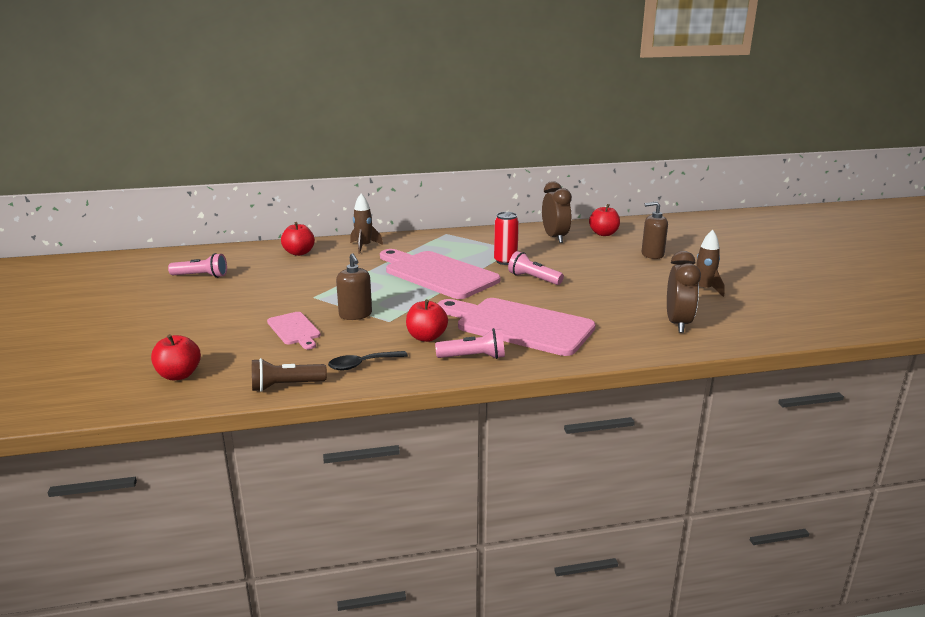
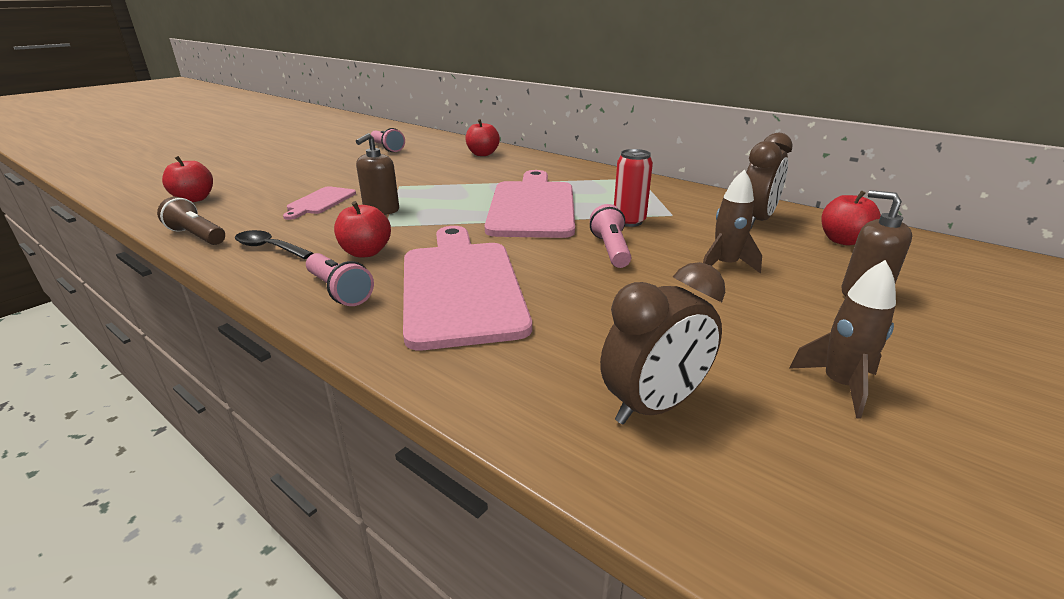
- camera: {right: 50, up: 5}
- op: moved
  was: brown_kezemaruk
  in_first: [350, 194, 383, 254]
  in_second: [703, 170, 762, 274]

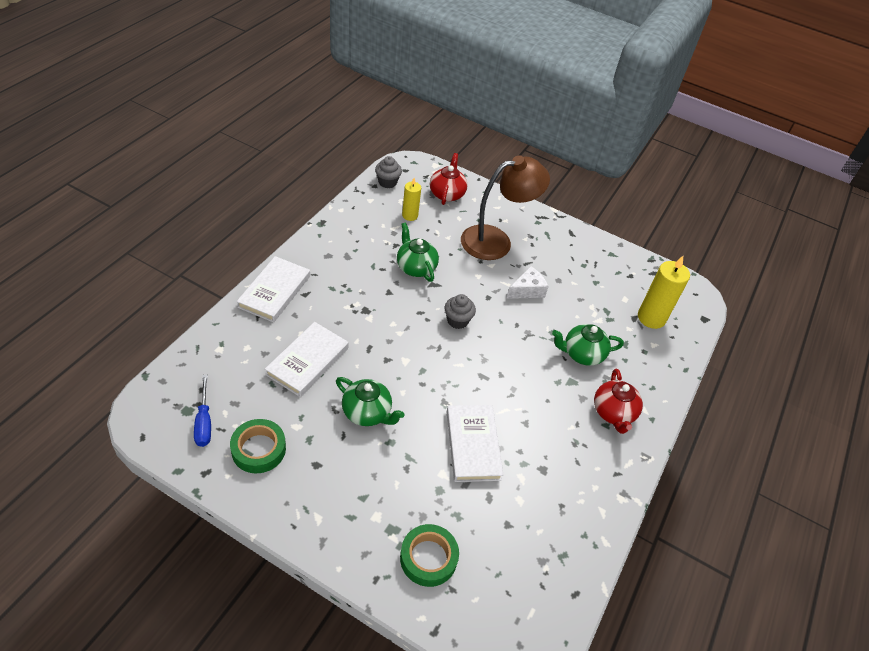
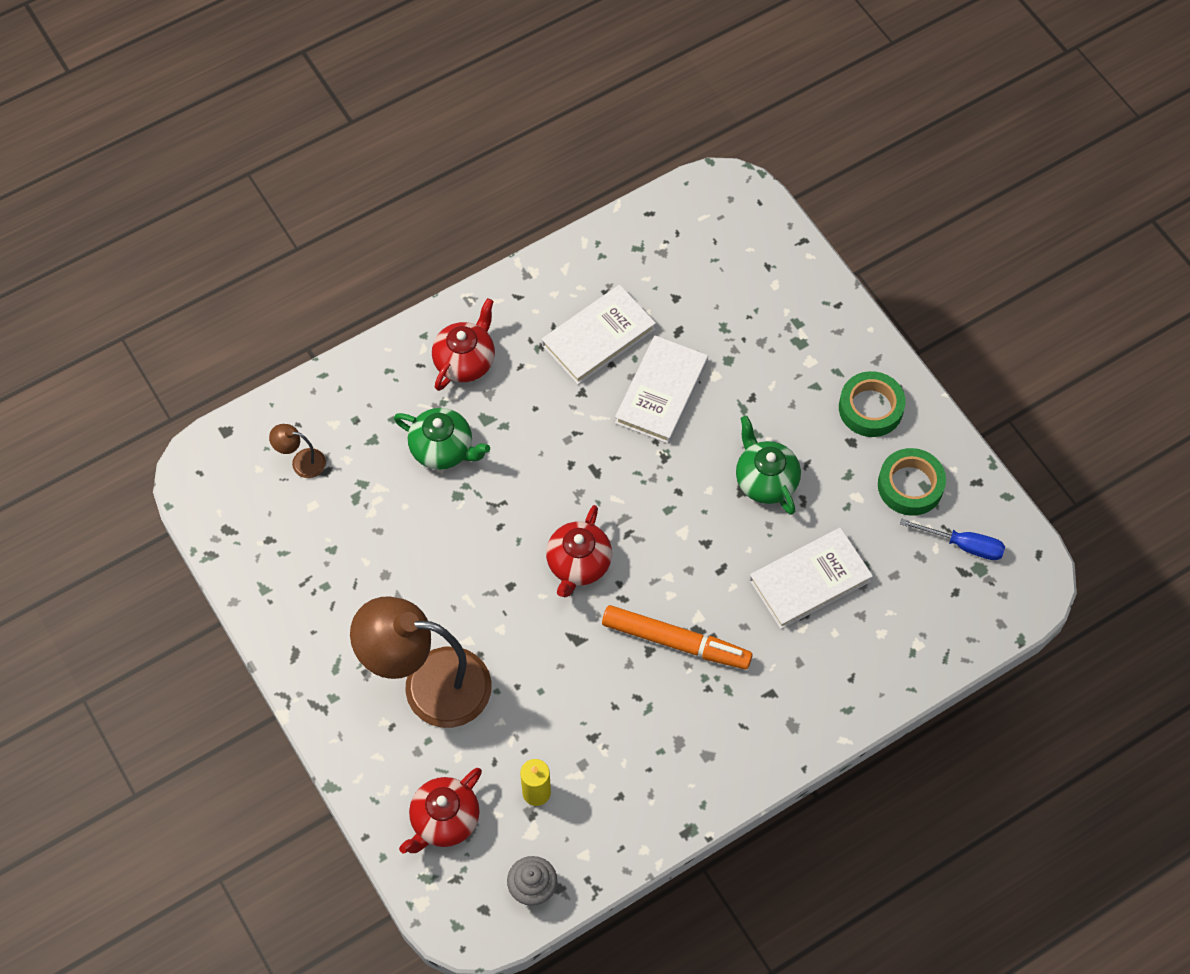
- camera: {right: -145, up: 15}
- op: removed
  was: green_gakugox
  in_first: [397, 223, 439, 282]
- op: moved
  was: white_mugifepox
  in_first: [237, 256, 310, 323]
  in_second: [542, 285, 656, 385]
- op: replaced
  was: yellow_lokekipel
  now: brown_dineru
  in_first: [638, 256, 690, 329]
  in_second: [269, 424, 326, 478]
- op: removed
  was: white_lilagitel
  in_first: [506, 266, 549, 299]
- op: replaced
  was: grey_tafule
  now: red_gakugox
  in_first: [445, 294, 476, 329]
  in_second: [546, 505, 612, 597]
- op: turned
  was: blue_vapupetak
  in_first: [194, 375, 211, 447]
  in_second: [900, 518, 1005, 560]
  clockwise: 90
- op: moved
  was: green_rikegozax
  in_first: [400, 524, 459, 587]
  in_second: [839, 371, 906, 437]
- op: added
  now: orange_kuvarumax
  in_second: [602, 605, 753, 669]

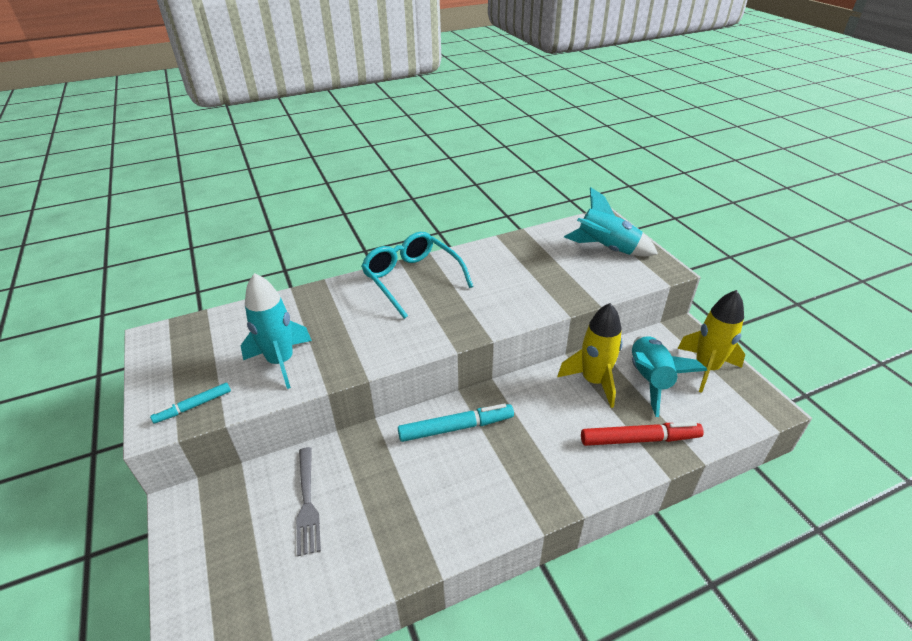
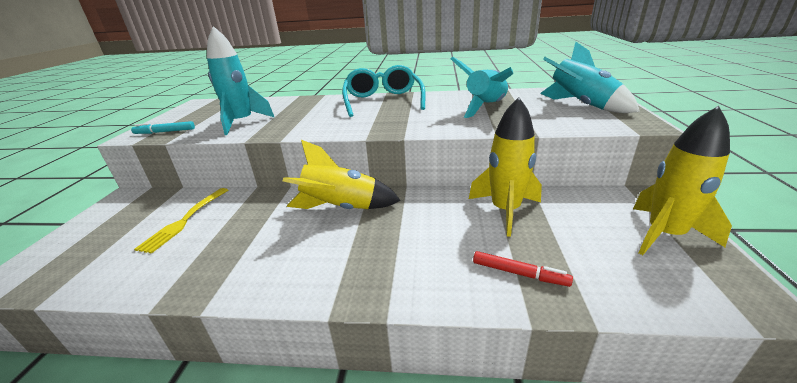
- camera: {right: 30, up: -10}
- op: moved
  was: turquoise_kezemaruk
  in_first: [632, 335, 707, 417]
  in_second: [451, 57, 513, 118]
- op: replaced
  was: turquoise_kuvarumax
  now: yellow_kezemaruk
  in_first: [398, 403, 514, 442]
  in_second: [283, 140, 401, 209]
- op: resized
  was: red_kuvarumax
  in_first: [581, 422, 704, 446]
  in_second: [473, 251, 573, 287]
  ratio: 0.6
- op: recoloured
  was: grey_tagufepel
  now: yellow_tagufepel
  in_first: [296, 447, 321, 556]
  in_second: [134, 188, 228, 254]

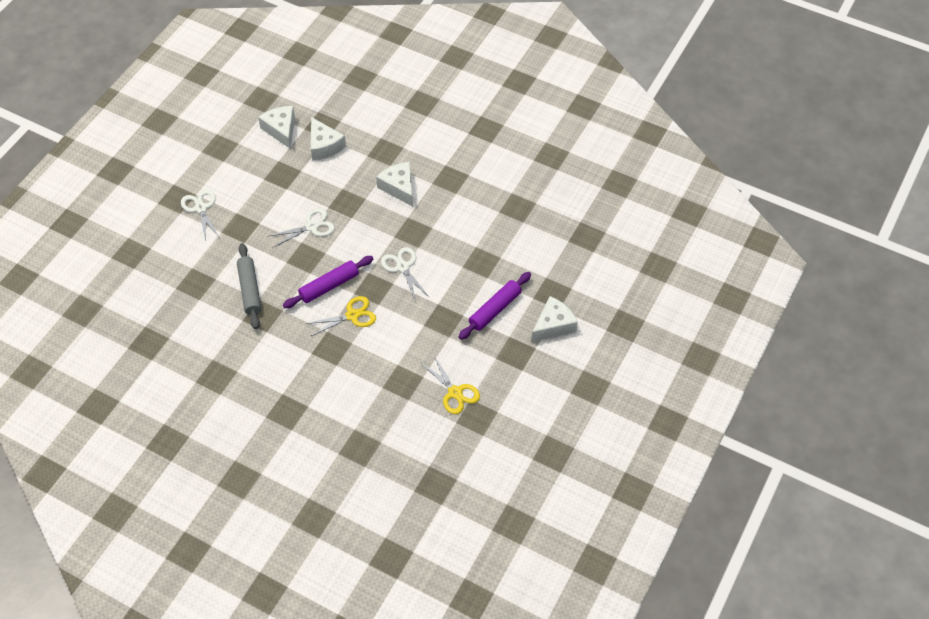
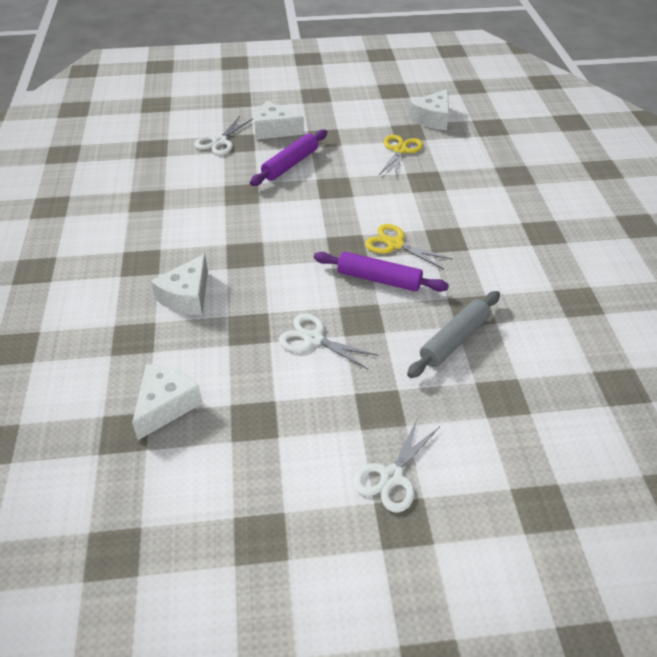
- camera: {right: -125, up: -10}
- op: moved
  was: white_lilagitel
  in_first: [258, 106, 295, 149]
  in_second: [409, 89, 449, 130]
- op: moved
  was: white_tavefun
  in_first: [381, 247, 430, 302]
  in_second: [194, 116, 253, 155]
- op: turned
  was: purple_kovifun
  in_first: [459, 272, 531, 340]
  in_second: [250, 129, 327, 186]
  clockwise: -60

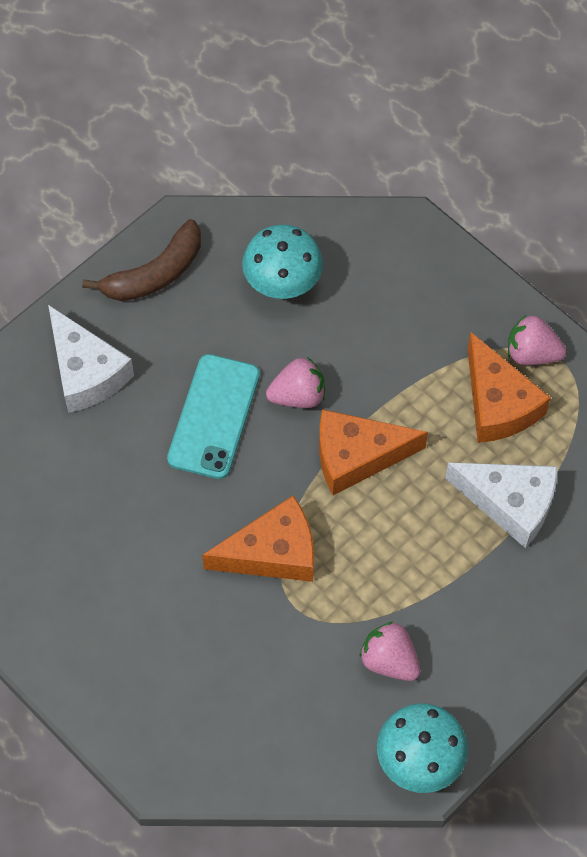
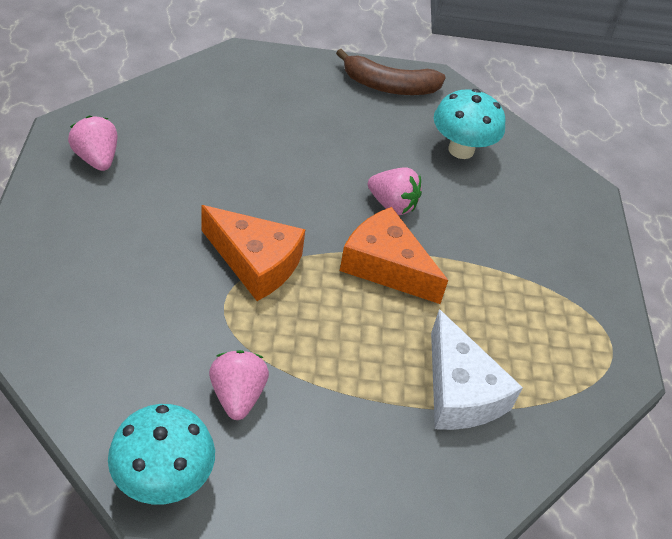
- camera: {right: 40, up: -15}
- op: removed
  was: white_lilagitel
  in_first: [48, 305, 134, 413]
- op: moved
  was: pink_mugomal
  in_first: [508, 315, 566, 365]
  in_second: [68, 116, 117, 171]
- op: removed
  was: orange_lilagitel
  in_first: [467, 332, 551, 443]
- op: removed
  was: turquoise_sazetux
  in_first: [167, 354, 260, 479]

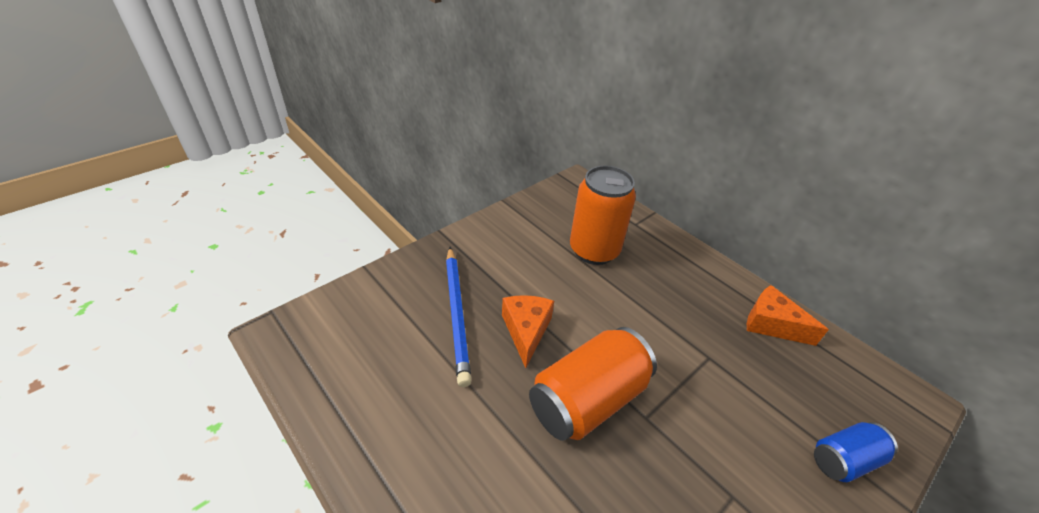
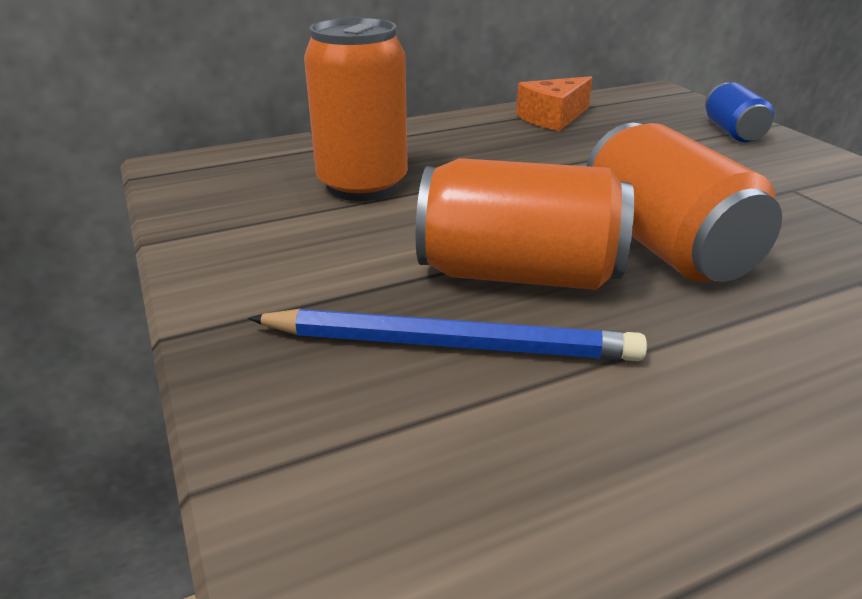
- camera: {right: -70, up: -10}
- op: replaced
  was: orange_lilagitel
  now: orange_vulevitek
  in_first: [502, 295, 554, 368]
  in_second: [416, 158, 634, 290]

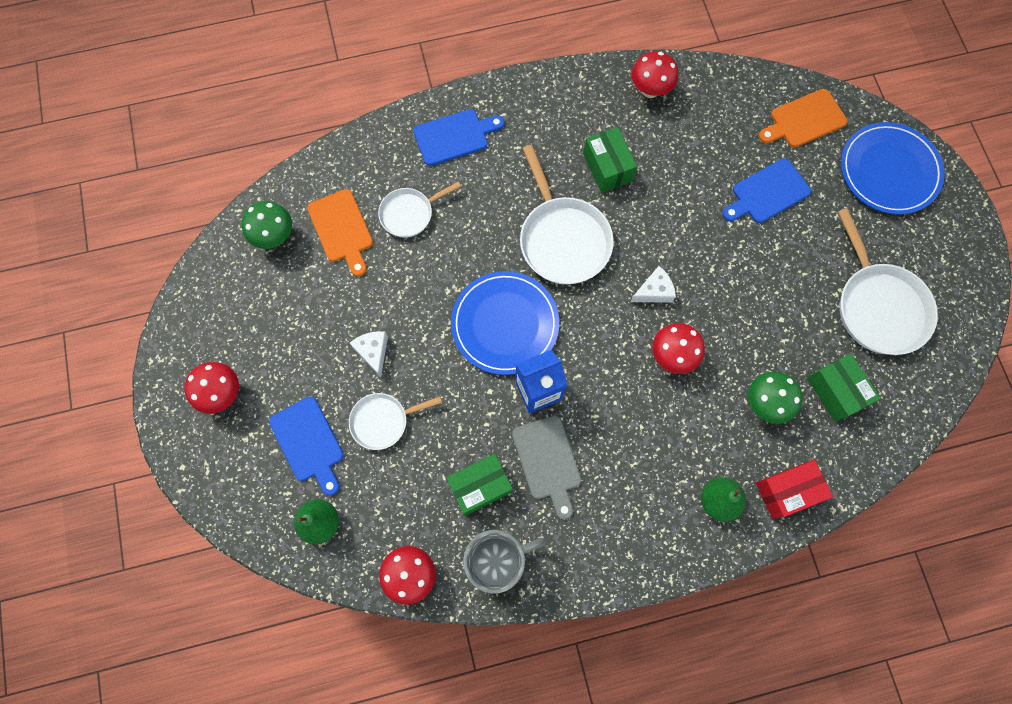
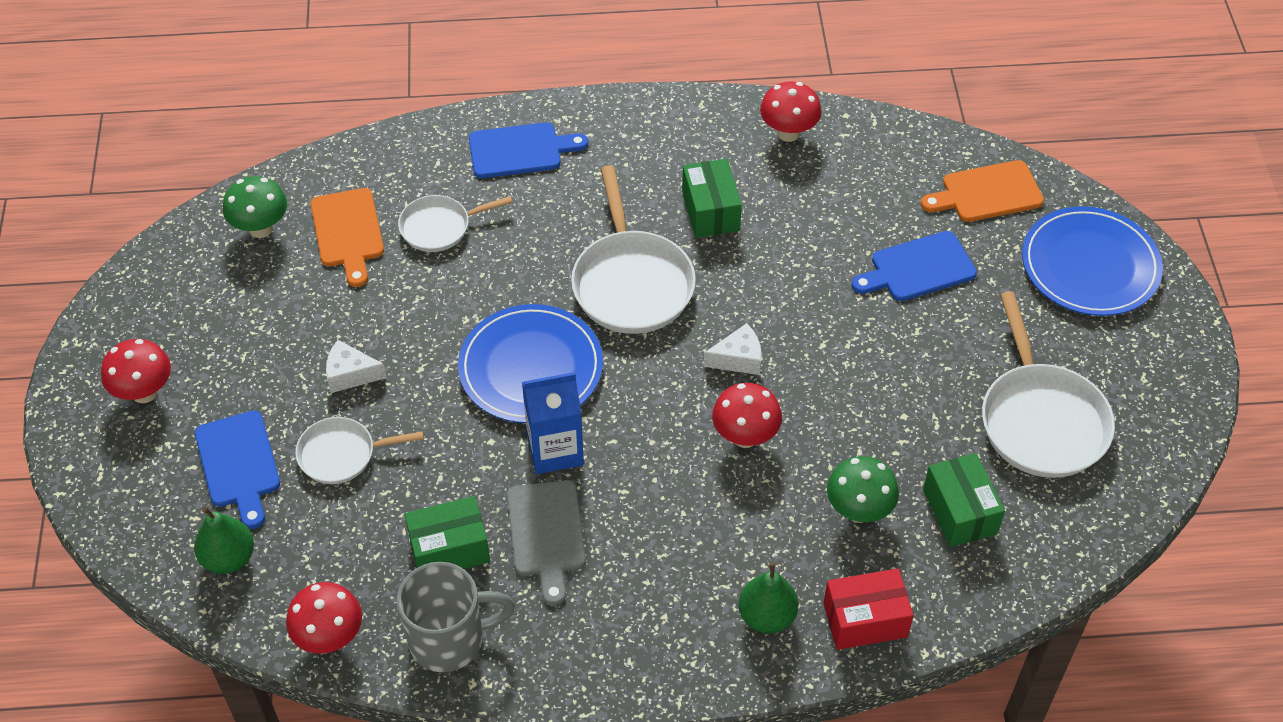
- camera: {right: 10, up: -20}
- op: turned
  was: white_lilagitel
  in_first: [350, 331, 388, 377]
  in_second: [326, 340, 387, 393]
  clockwise: -75

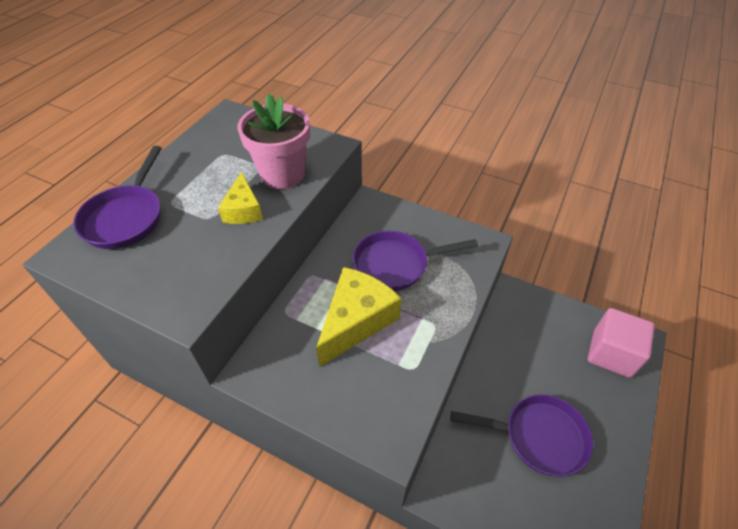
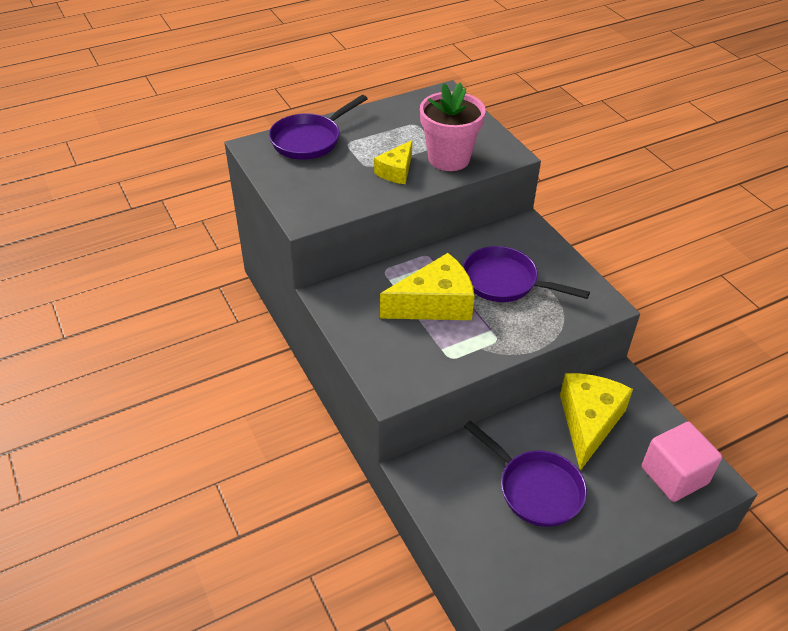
- camera: {right: 35, up: -5}
- op: added
  now: yellow_lilagitel
  in_second: [560, 373, 633, 471]

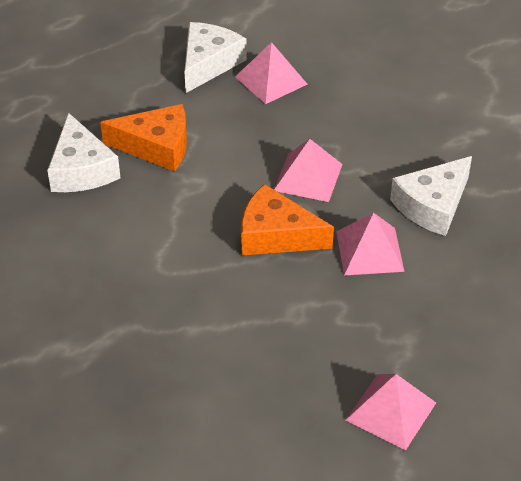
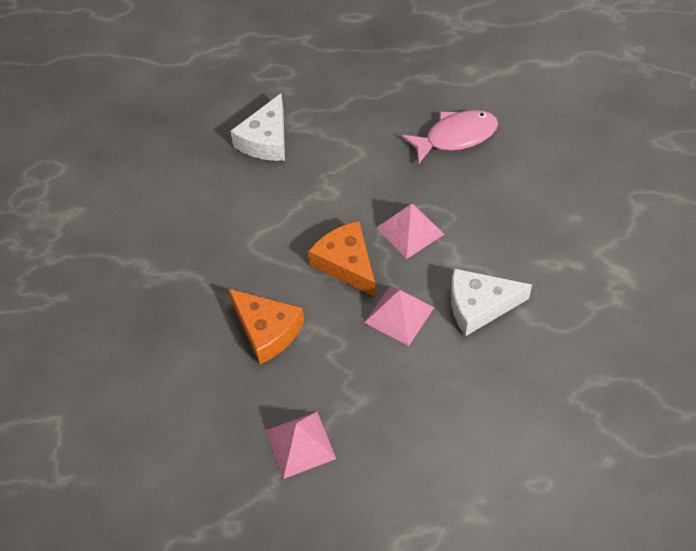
- camera: {right: 40, up: 10}
- op: removed
  was: white_lilagitel
  in_first: [184, 22, 247, 93]
- op: replaced
  was: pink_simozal
  now: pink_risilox
  in_first: [235, 42, 308, 104]
  in_second: [402, 110, 498, 165]
- op: moved
  was: orange_lilagitel
  in_first: [100, 104, 187, 172]
  in_second: [228, 289, 304, 364]

